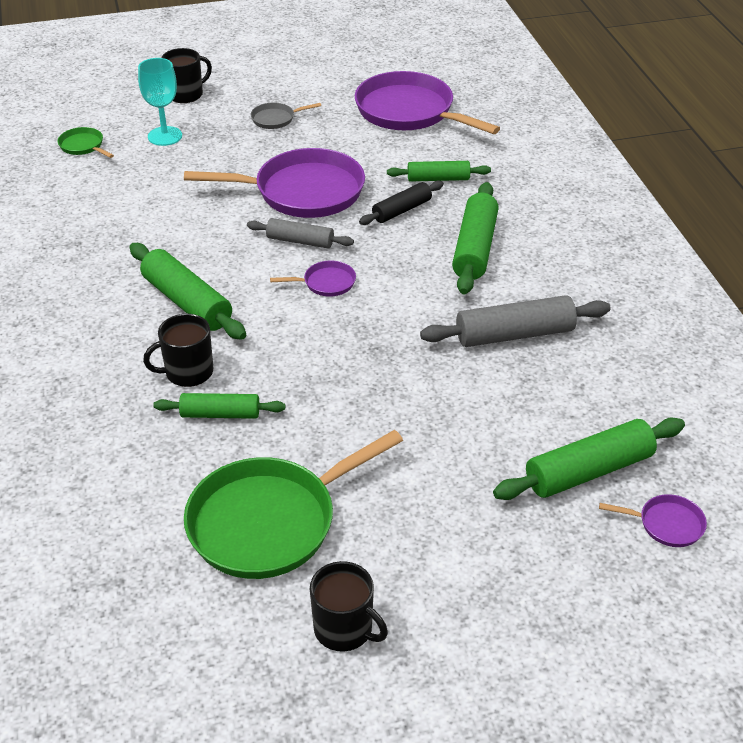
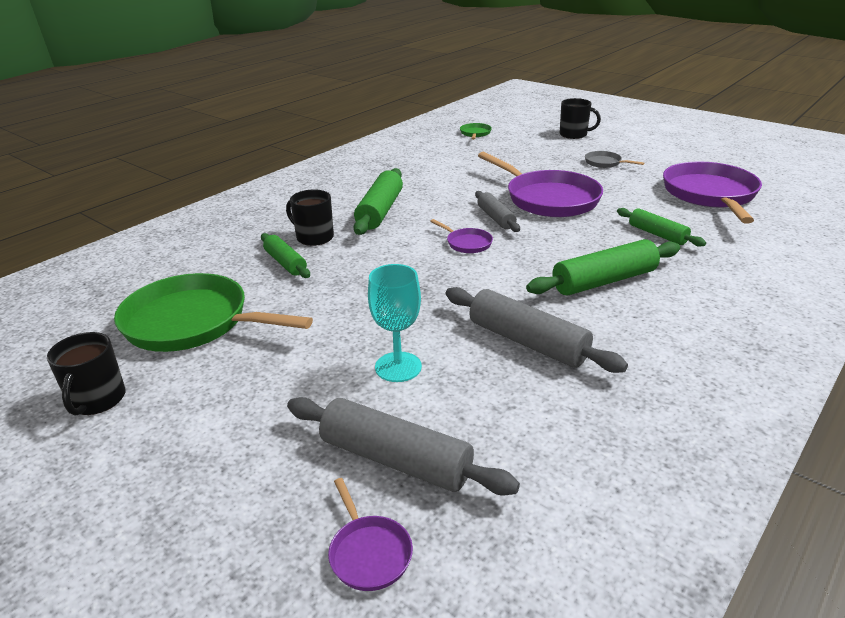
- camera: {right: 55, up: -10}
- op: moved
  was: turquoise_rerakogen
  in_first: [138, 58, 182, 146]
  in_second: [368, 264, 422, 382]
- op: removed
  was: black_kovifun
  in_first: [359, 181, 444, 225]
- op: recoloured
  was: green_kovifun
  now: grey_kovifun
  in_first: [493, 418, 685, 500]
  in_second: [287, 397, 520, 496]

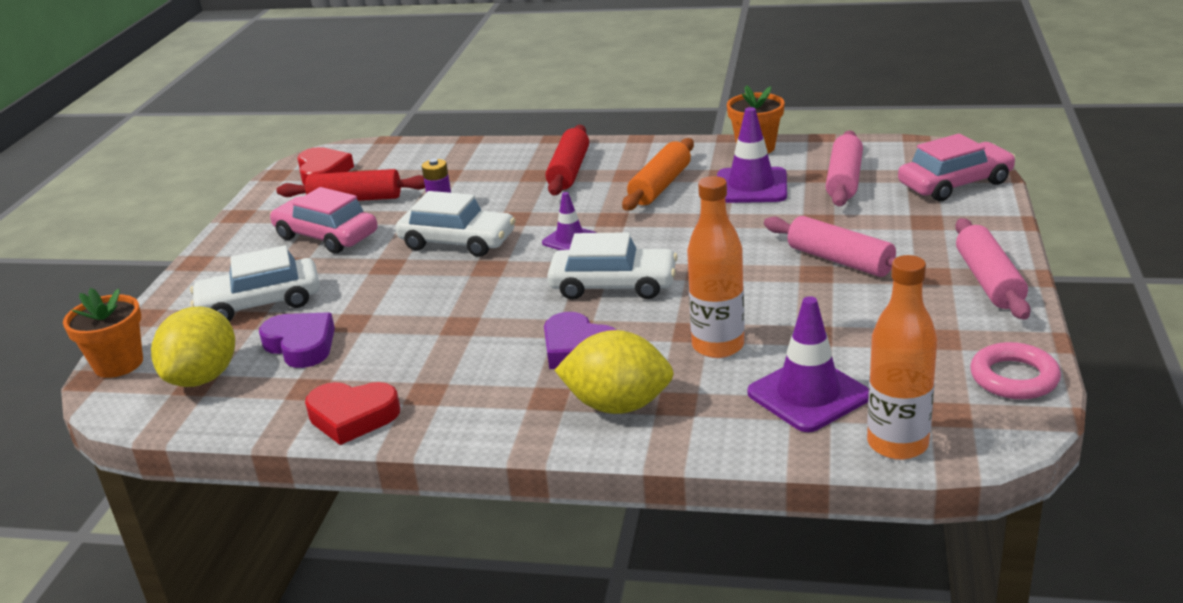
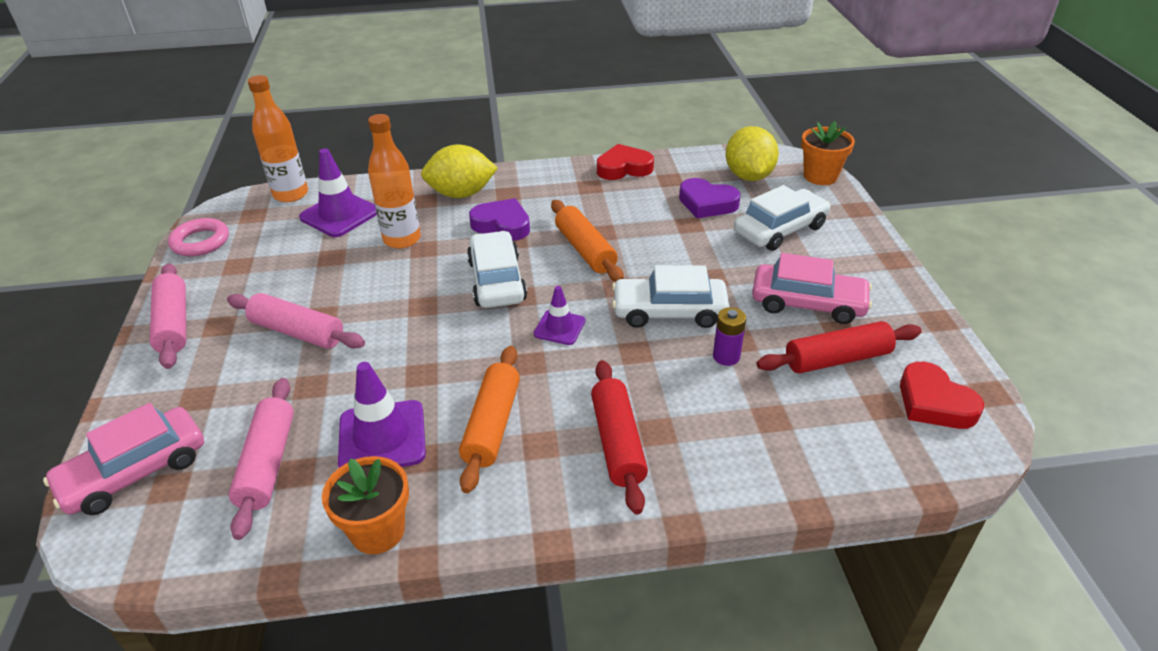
- camera: {right: 160, up: 10}
- op: turned
  was: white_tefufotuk
  in_first: [547, 232, 678, 300]
  in_second: [467, 231, 527, 308]
  clockwise: 90
- op: added
  now: orange_kovifun
  in_second: [551, 200, 624, 282]

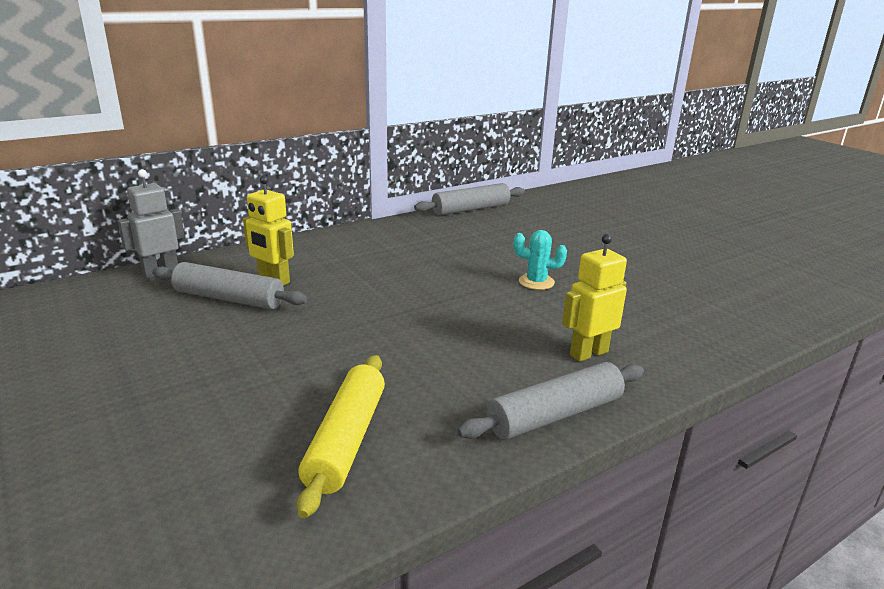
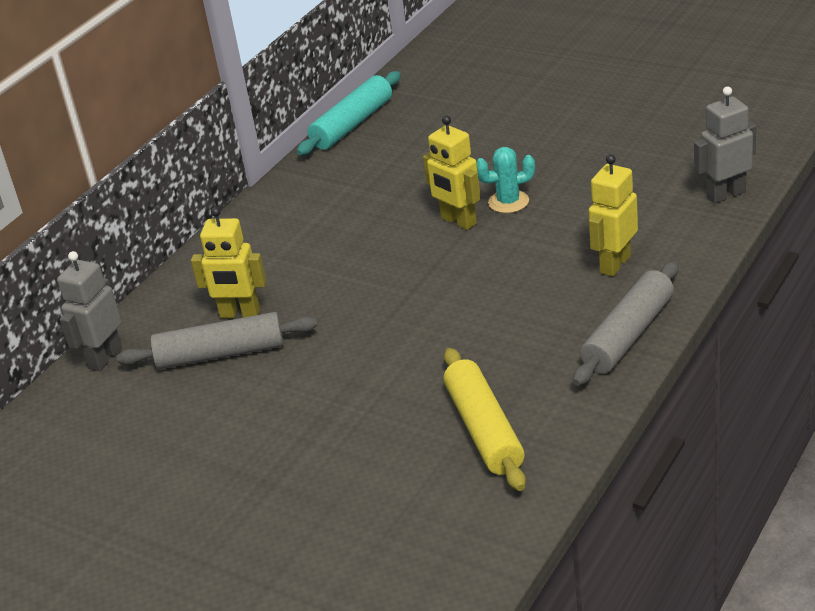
- camera: {right: -20, up: 10}
- op: recoloured
  was: grey_kovifun
  now: turquoise_kovifun
  in_first: [414, 183, 525, 215]
  in_second: [297, 71, 401, 155]
- op: added
  now: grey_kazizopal
  in_second: [694, 86, 756, 204]
- op: added
  now: yellow_kazizopal
  in_second: [423, 115, 480, 230]

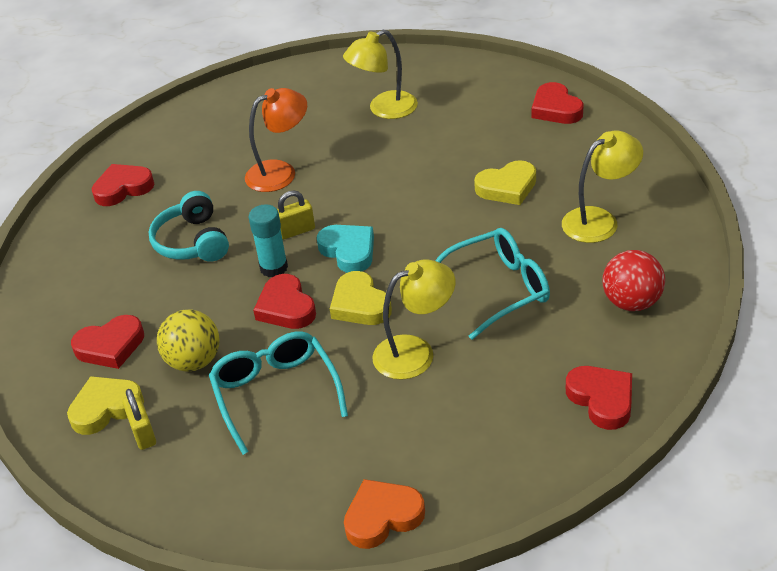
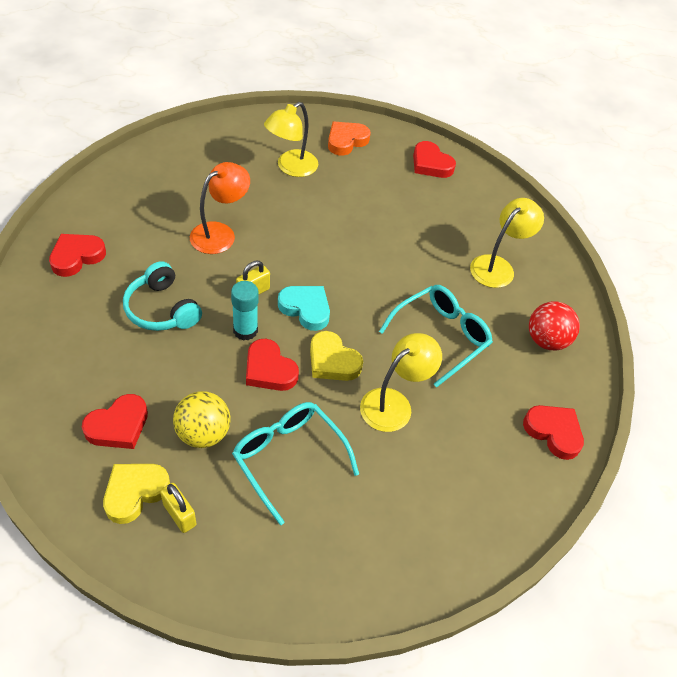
- camera: {right: -25, up: 10}
- op: removed
  was: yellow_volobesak
  in_first: [474, 160, 536, 205]
- op: moved
  was: orange_volobesak
  in_first: [344, 479, 425, 549]
  in_second: [328, 122, 371, 155]

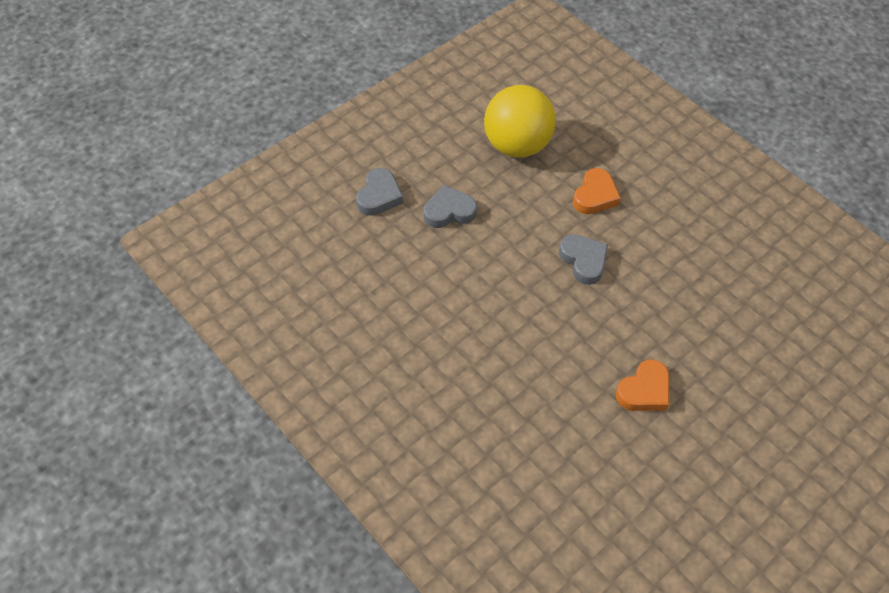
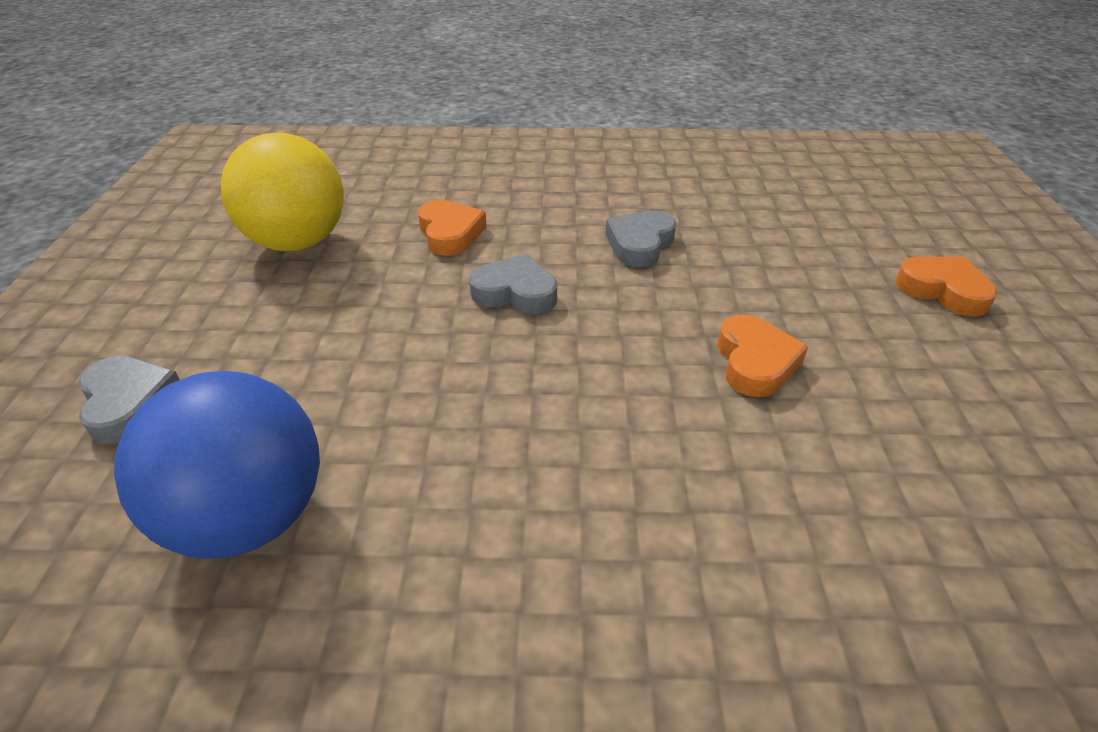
- camera: {right: -45, up: -15}
- op: moved
  was: grey_volobesak
  in_first: [424, 185, 477, 228]
  in_second: [606, 211, 676, 267]
- op: added
  now: orange_volobesak
  in_second: [895, 256, 997, 317]
- op: added
  now: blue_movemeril
  in_second: [114, 371, 320, 559]

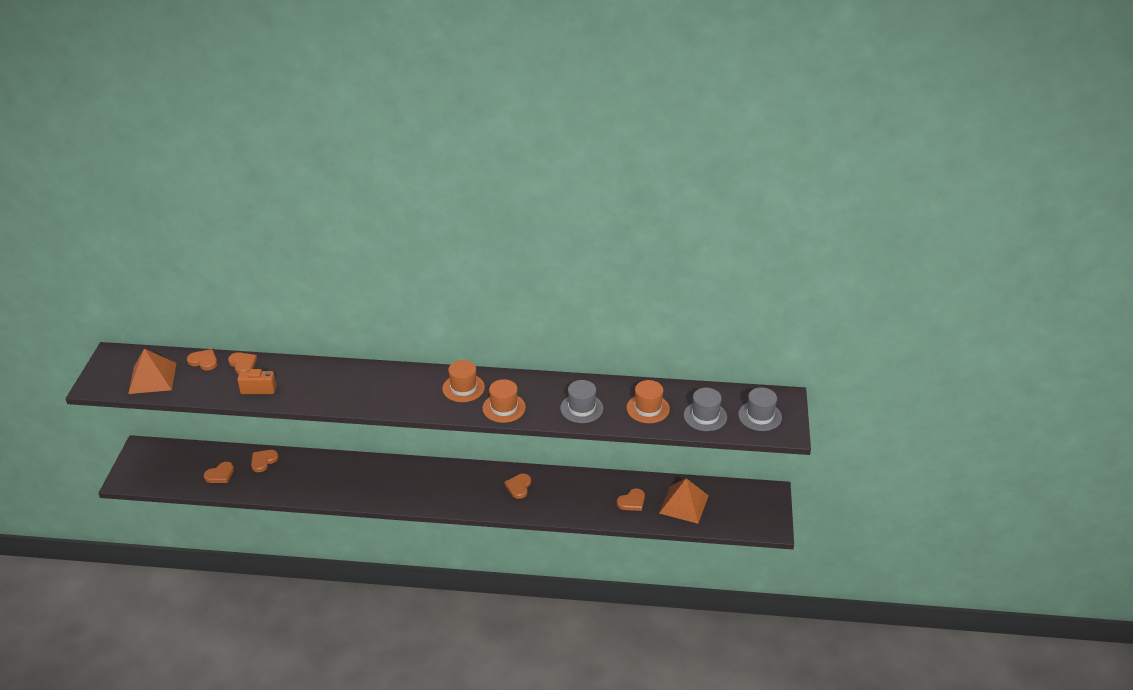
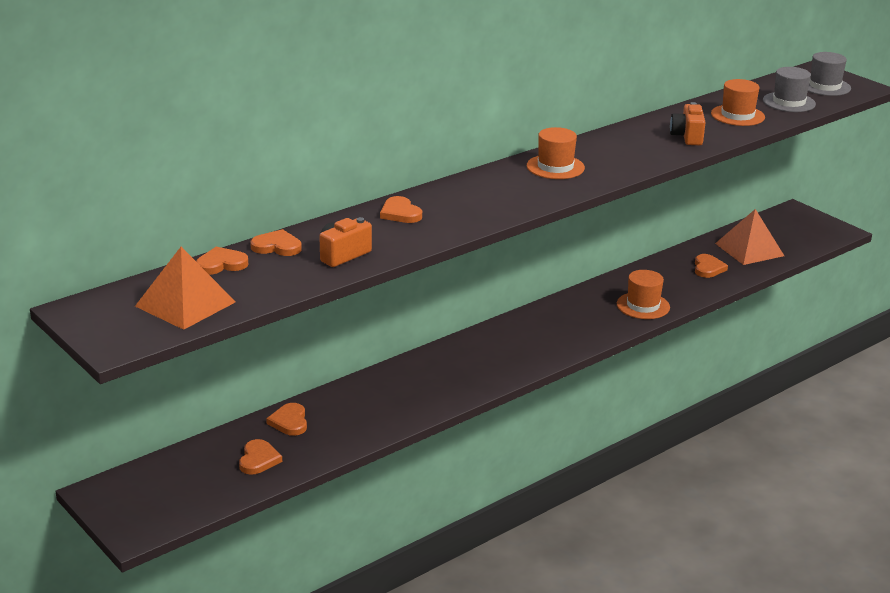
- camera: {right: -45, up: -10}
- op: moved
  was: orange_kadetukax
  in_first: [482, 379, 526, 423]
  in_second: [617, 270, 670, 319]
- op: replaced
  was: grey_kadetukax
  now: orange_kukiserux
  in_first: [560, 380, 604, 423]
  in_second: [670, 102, 706, 145]
- op: moved
  was: orange_volobesak
  in_first: [505, 474, 531, 499]
  in_second: [380, 196, 422, 223]

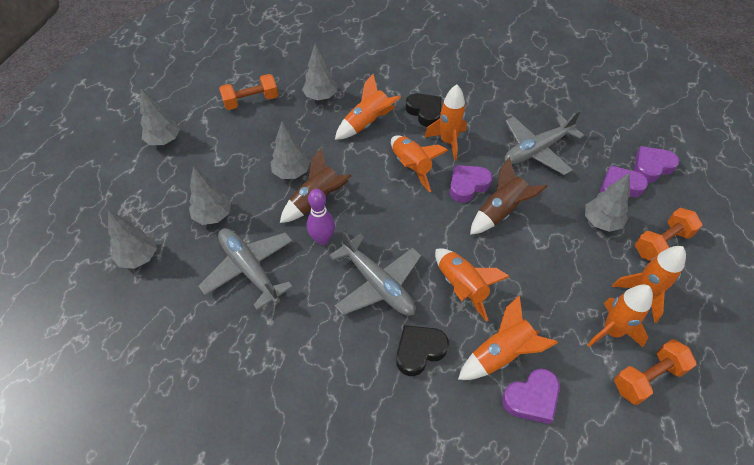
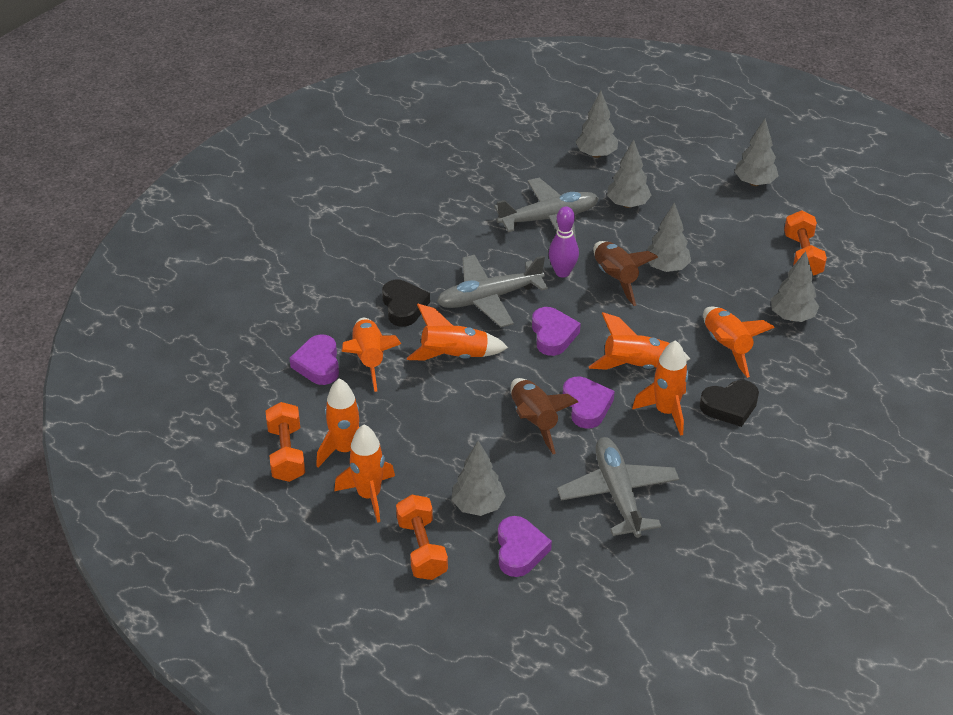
- camera: {right: 110, up: -10}
- op: moved
  was: purple_volobesak
  in_first: [634, 146, 679, 183]
  in_second: [532, 307, 581, 356]

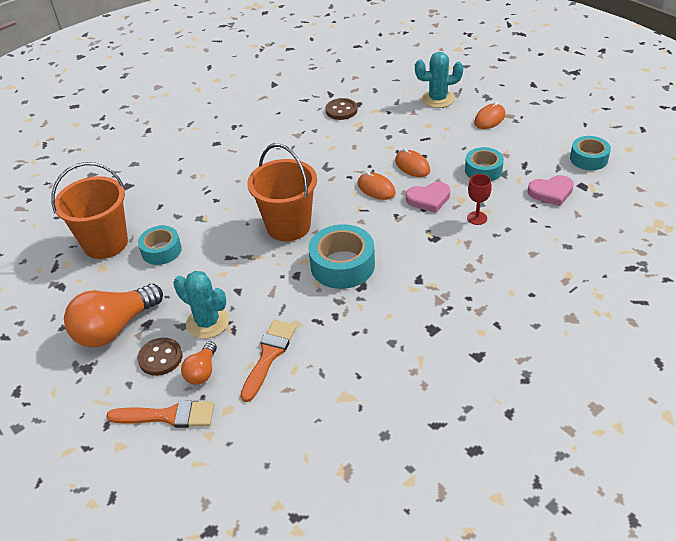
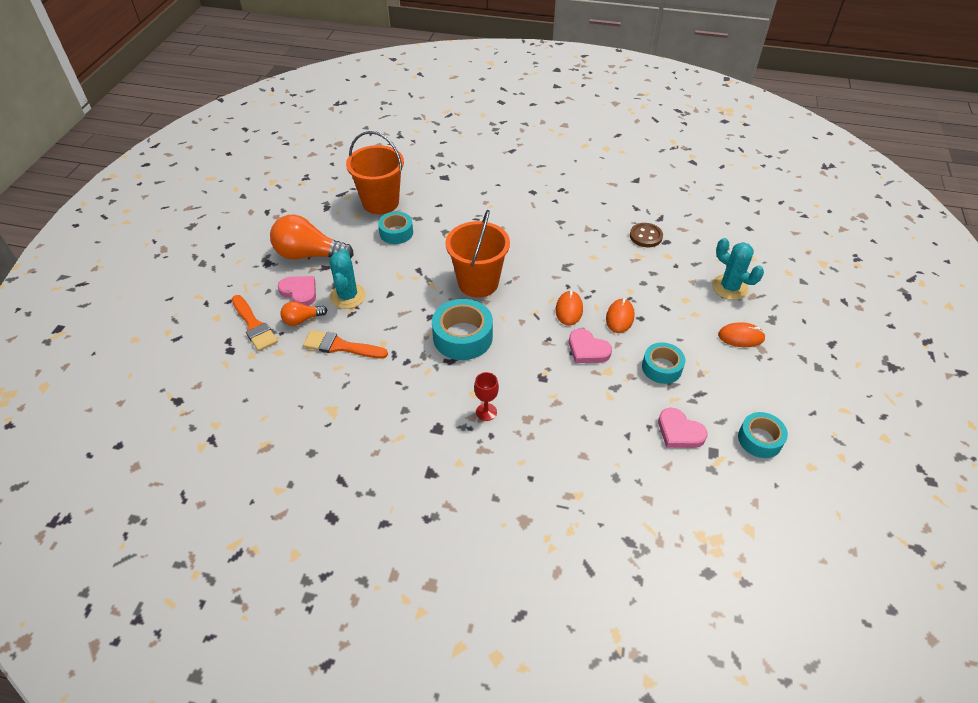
- camera: {right: 50, up: 5}
- op: moved
  was: red_rerakogen
  in_first: [467, 174, 492, 225]
  in_second: [474, 372, 499, 421]
- op: turned
  was: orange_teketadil
  in_first: [240, 320, 296, 402]
  in_second: [303, 330, 388, 359]
  clockwise: -150
- op: replaced
  was: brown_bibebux
  now: pink_volobesak
  in_first: [137, 338, 182, 376]
  in_second: [278, 276, 316, 306]

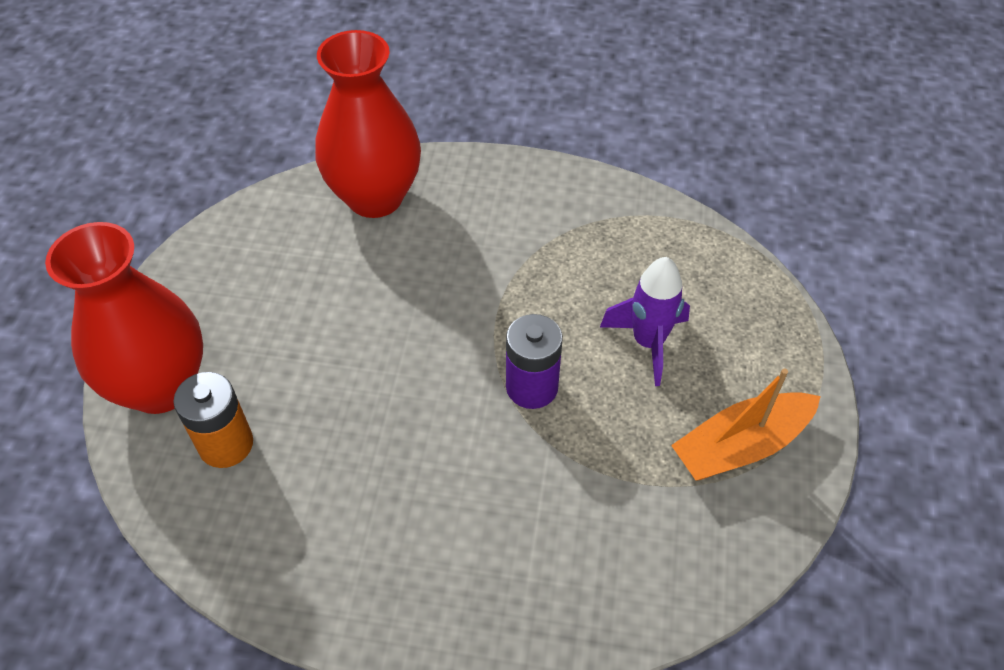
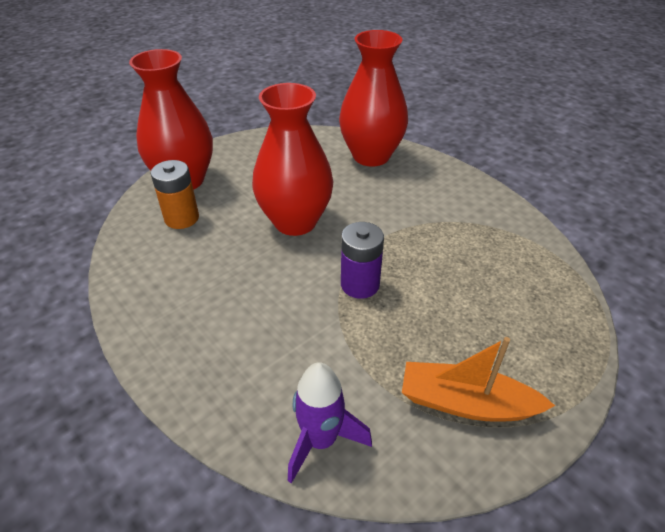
- camera: {right: 40, up: -10}
- op: moved
  was: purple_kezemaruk
  in_first: [600, 257, 690, 386]
  in_second: [288, 362, 372, 484]
- op: added
  now: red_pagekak
  in_second: [252, 83, 333, 236]

